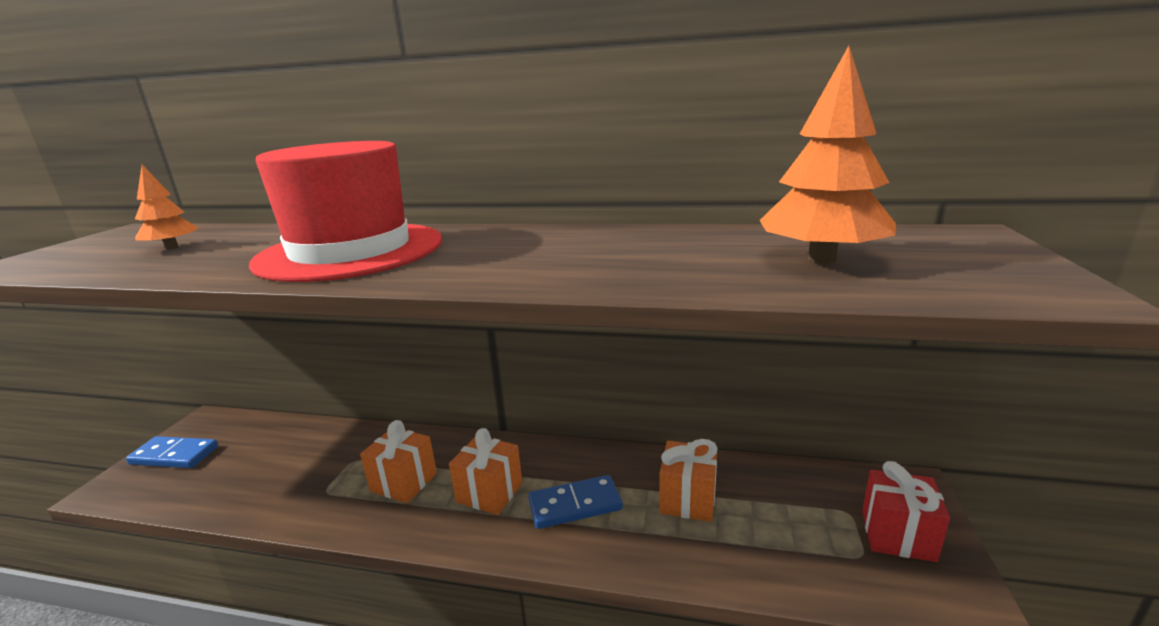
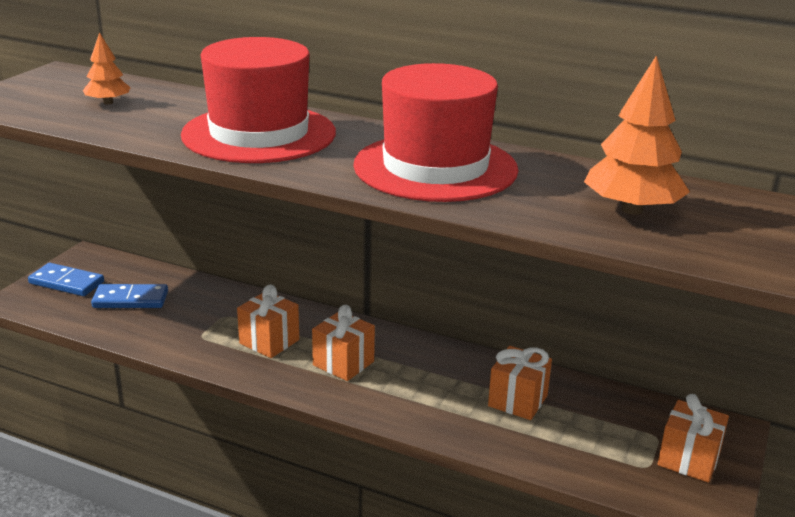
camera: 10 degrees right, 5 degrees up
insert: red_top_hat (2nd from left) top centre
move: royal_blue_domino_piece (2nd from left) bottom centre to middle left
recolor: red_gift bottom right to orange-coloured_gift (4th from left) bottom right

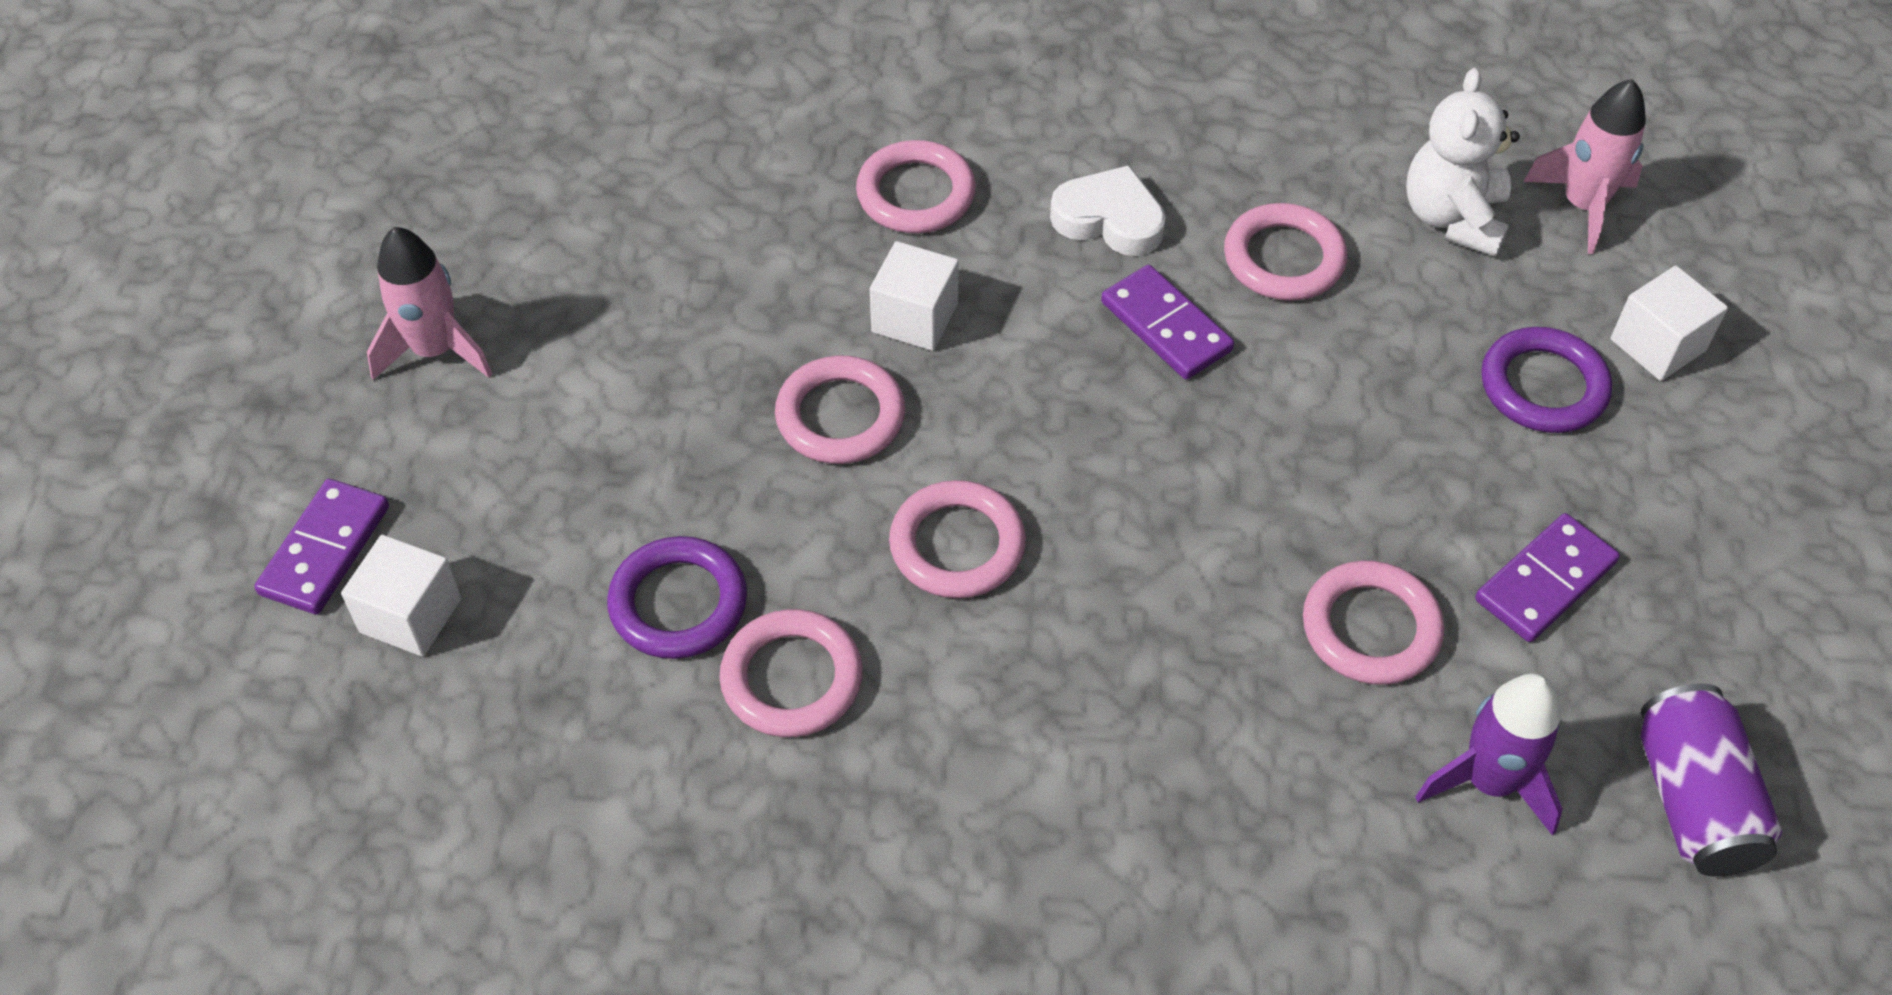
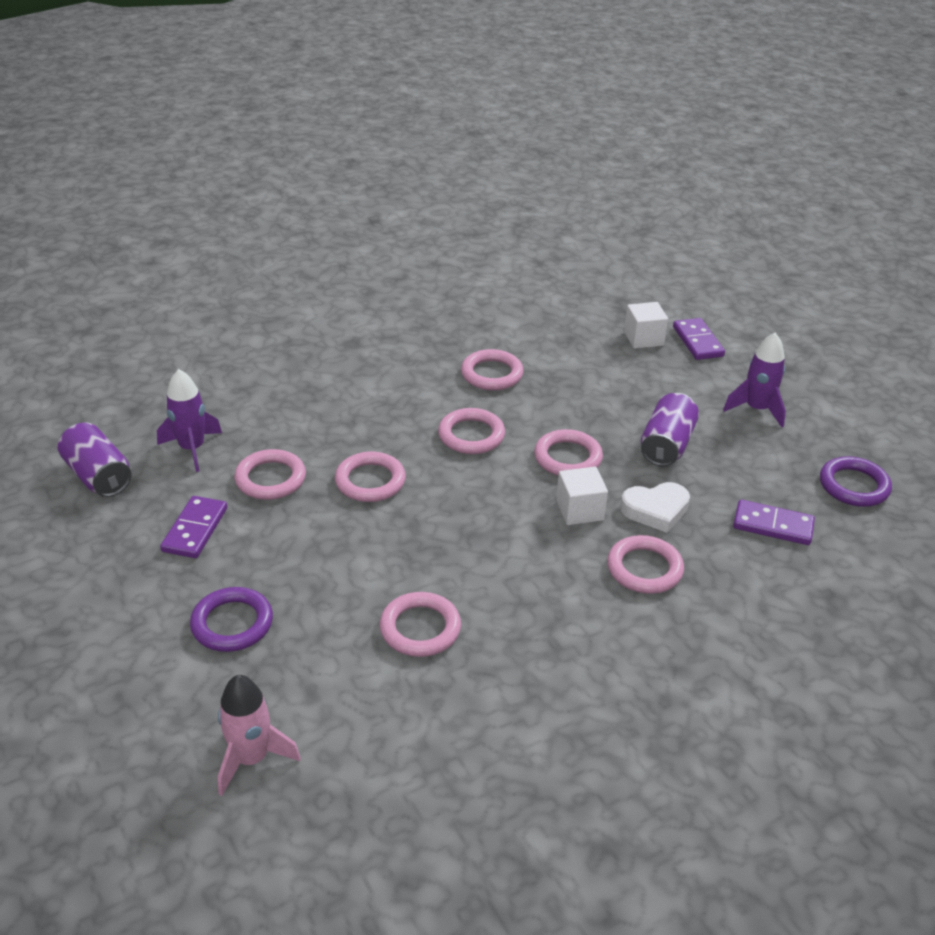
camera: 145 degrees right, 15 degrees down
delete: snow-white_teddy top right; snow-white_solid_cube (3rd from left) top right
insert: rosy_ring (2nd from left) centre; violet_soda_can (2nd from left) middle right
move: snow-white_love_heart top centre to middle right; violet_domino_piece (2nd from left in the first image) top centre to violet_domino_piece (3rd from left) middle right; violet_ring (1st from left in the first image) centre to violet_ring (2nd from left) middle right
recolor: rosy_rocket (1st from left) top left to violet_rocket (2nd from left) middle right

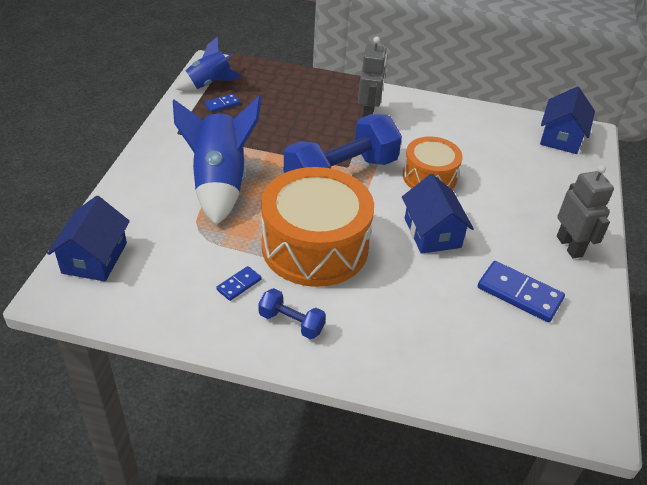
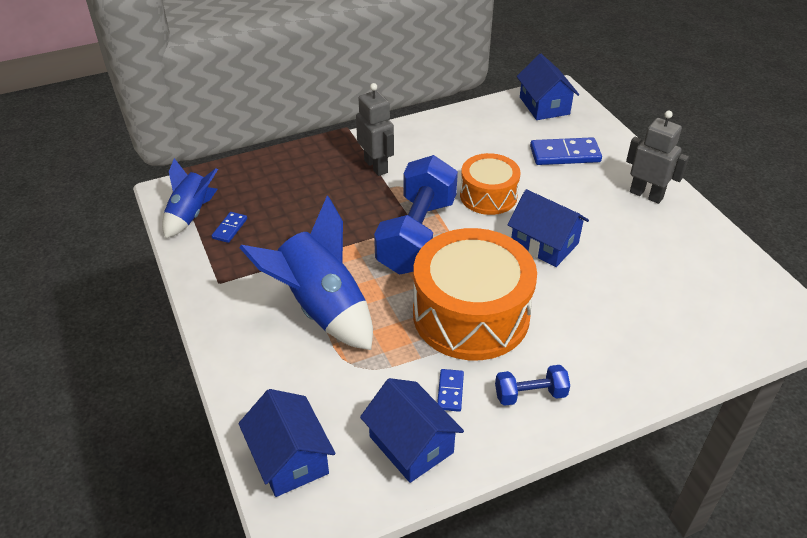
camera: 35 degrees left, 0 degrees up
insert: royal_blue_cottage (2nd from left) bottom centre
move: royal_blue_domino_piece (3rd from left) middle right to top right

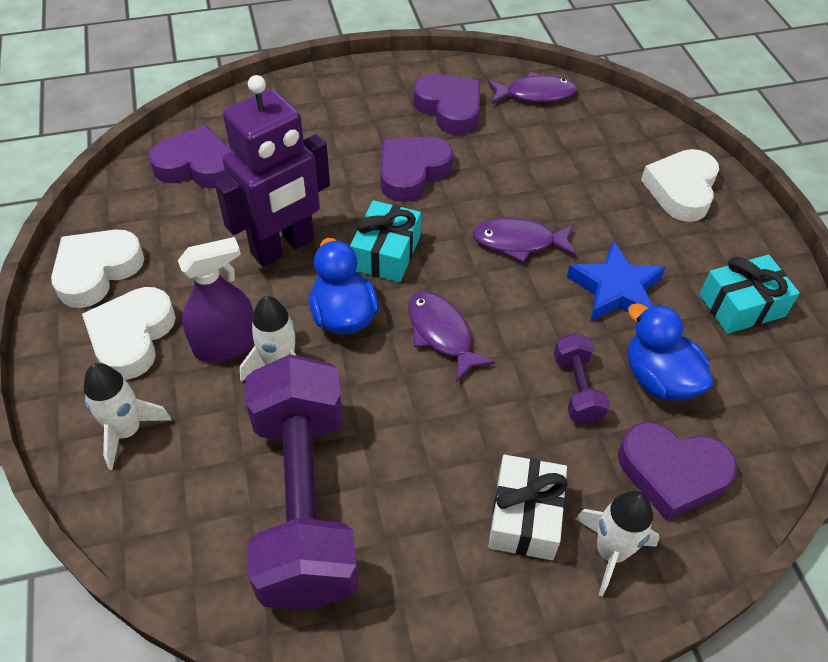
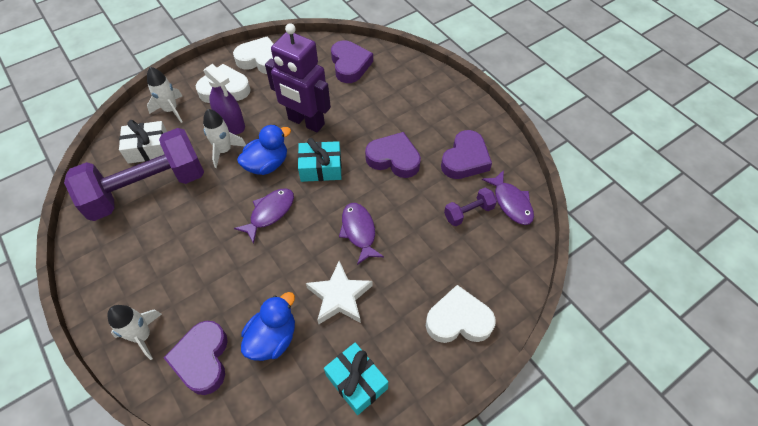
camera: 70 degrees right, 5 degrees up
move: snow-white_gift bottom centre to middle left; violet_hand_weight (2nd from left) middle right to centre
recolor: royal_blue_star middle right to snow-white_star bottom centre

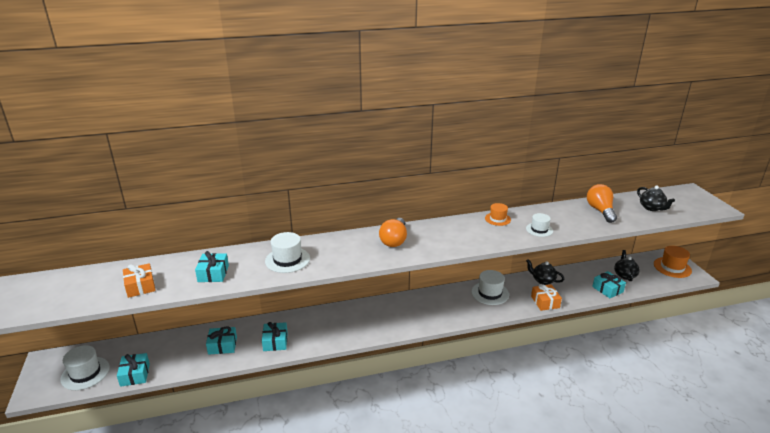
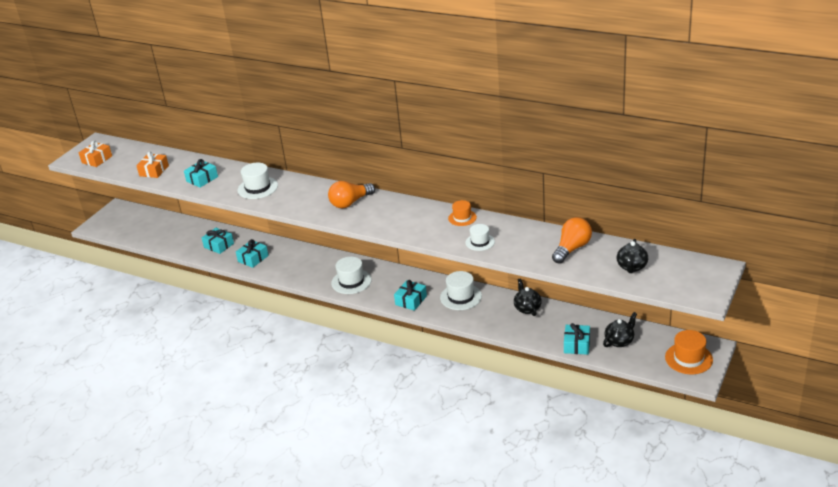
camera: 45 degrees right, 5 degrees up
move: orange-coloured_gift (2nd from left in the first image) bottom right to orange-coloured_gift (1st from left) top left; snow-white_top_hat (1st from left in the first image) bottom left to snow-white_top_hat (2nd from left) centre; turquoise_gift (1st from left in the first image) bottom left to turquoise_gift (4th from left) centre

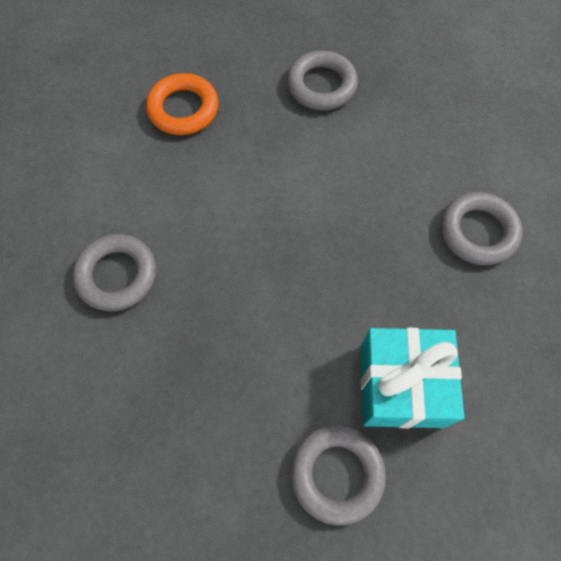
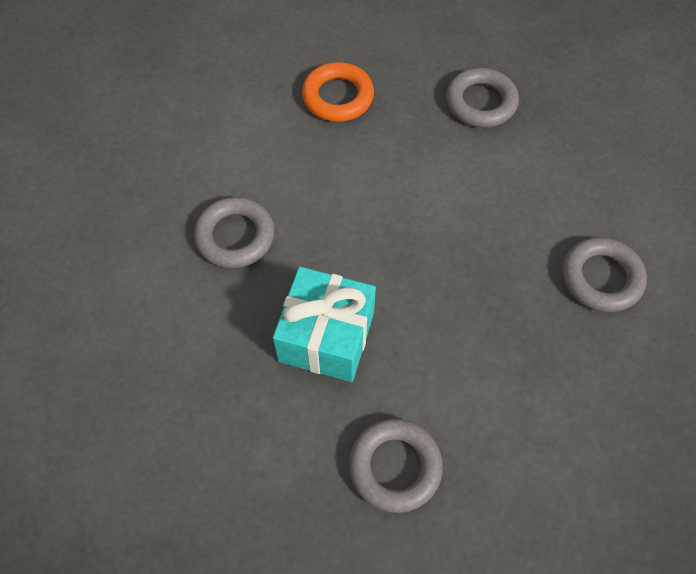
camera: 15 degrees right, 5 degrees down
move: turquoise_gift bottom right to centre

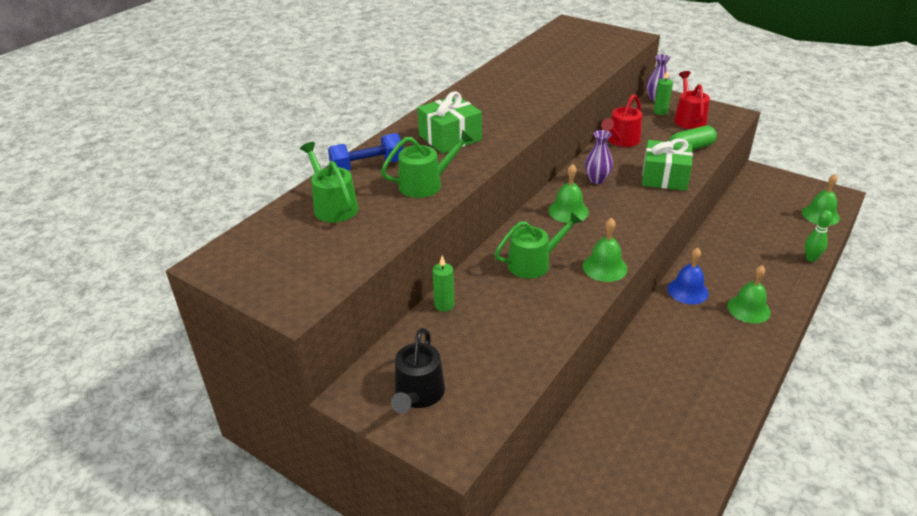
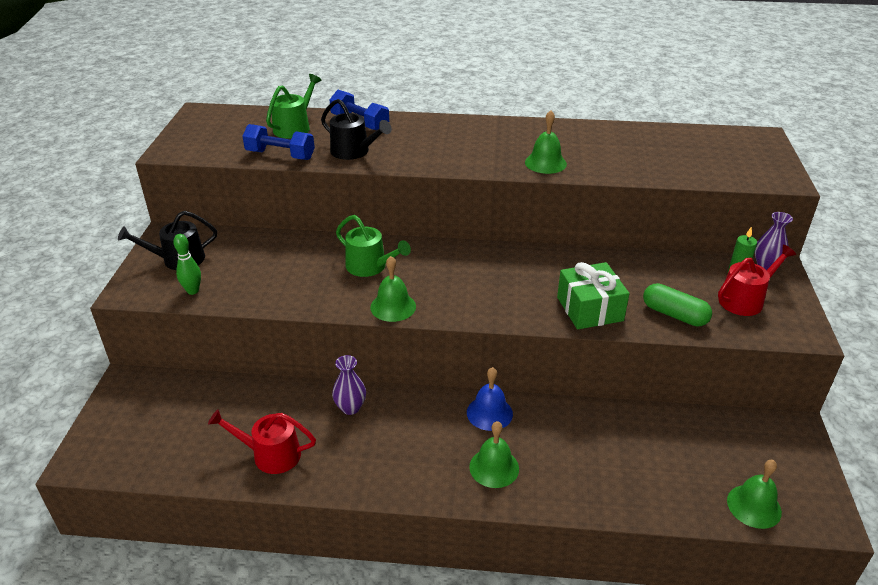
camera: 60 degrees right, 0 degrees up
delete: emerald_gift (1st from left) top centre; emerald_wax_candle (1st from left) centre
insert: royal_blue_hand_weight (1st from left) top left
move: emerald_tenpin middle right to middle left; red_watering_can (1st from left) top right to bottom left; violet_flower_vase (1st from left) top centre to centre; emerald_hand_bell (1st from left in the first image) centre to emerald_hand_bell (3rd from left) top centre
recolor: emerald_watering_can (2nd from left) top centre to ebony_watering_can (2nd from left) top centre

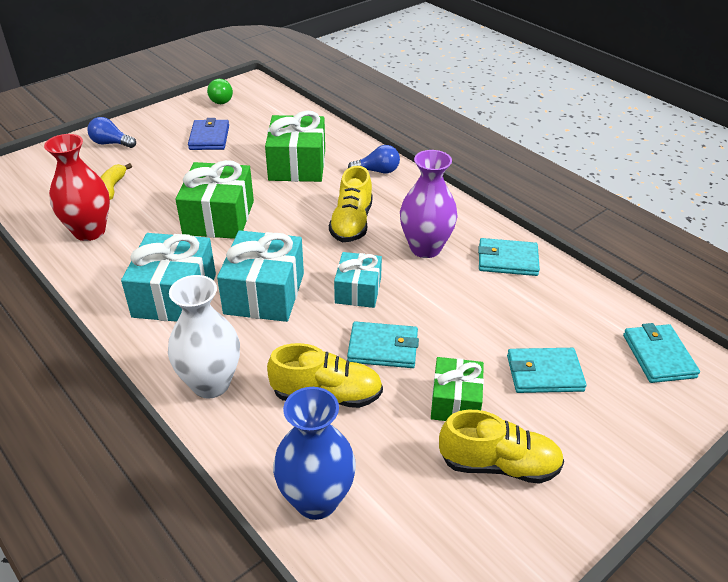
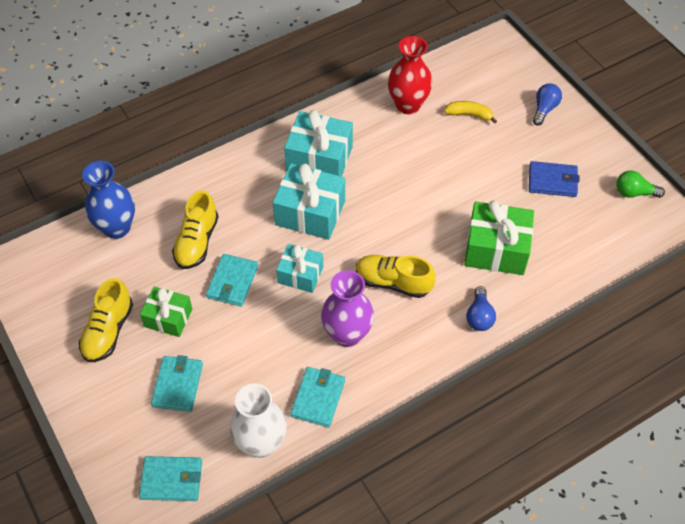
camera: 100 degrees right, 15 degrees up
delete: emerald_gift (1st from left) middle left
move: snow-white_flower_vase middle left to bottom centre

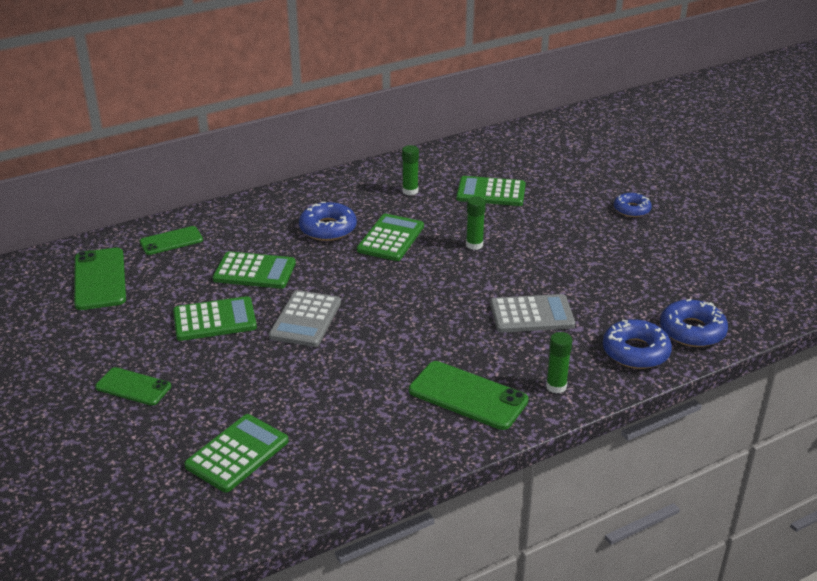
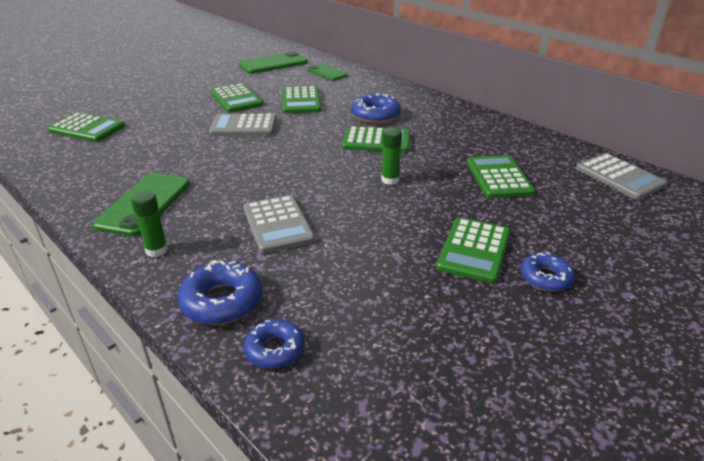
camera: 75 degrees right, 0 degrees up
delete: emerald_mobile_phone (2nd from left) middle left; emerald_glue_stick (1st from left) top centre
insert: emerald_adding_machine (5th from left) middle right; gray_adding_machine (3rd from left) middle right
resize: royal_blue_donut (4th from left in the first image) middle right = bottom centre x0.66

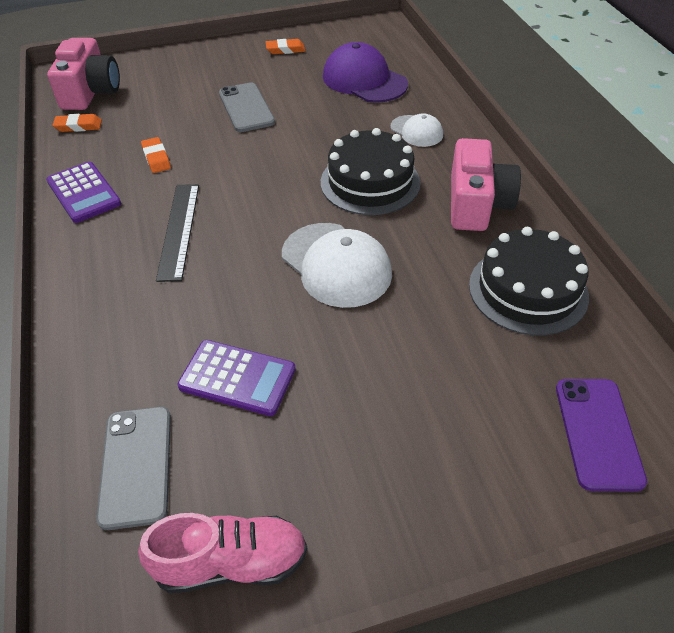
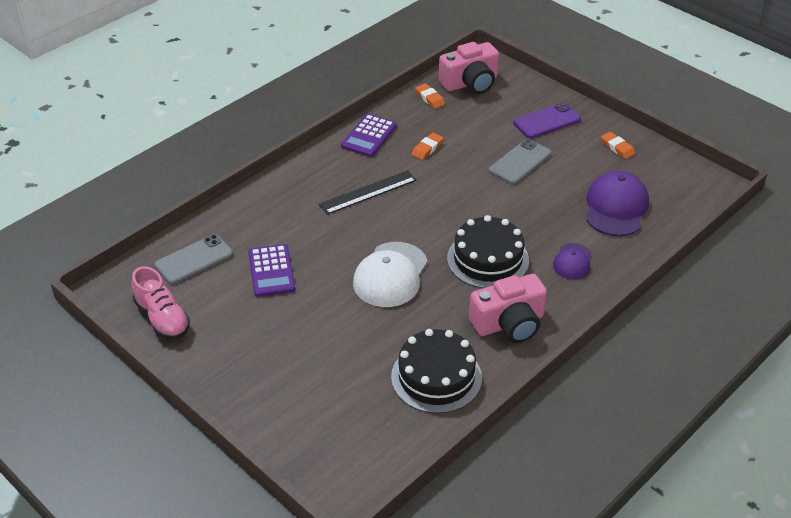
camera: 60 degrees right, 5 degrees down
move: violet_mobile_phone bottom right to top right
recolor: snow-white_cap (2nd from left) top centre to violet_cap (1st from left) middle right

